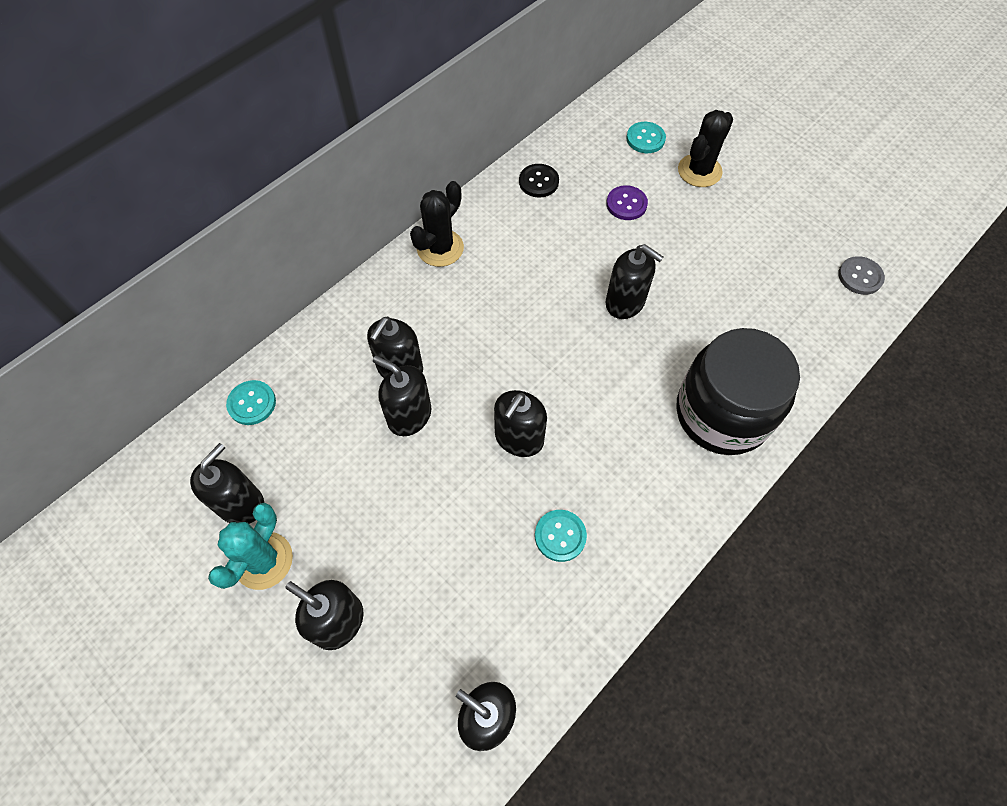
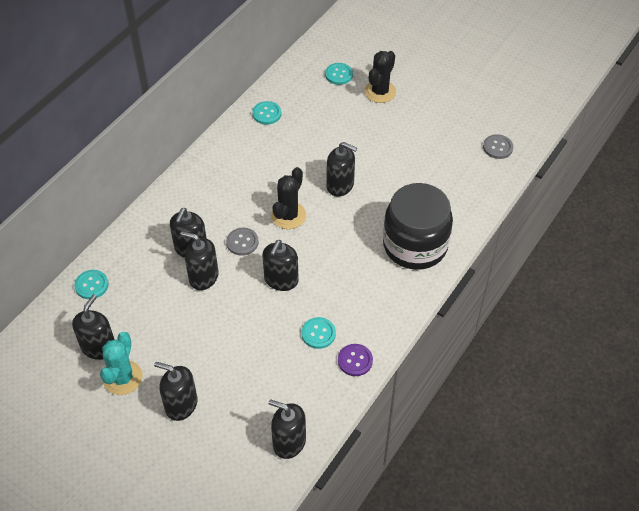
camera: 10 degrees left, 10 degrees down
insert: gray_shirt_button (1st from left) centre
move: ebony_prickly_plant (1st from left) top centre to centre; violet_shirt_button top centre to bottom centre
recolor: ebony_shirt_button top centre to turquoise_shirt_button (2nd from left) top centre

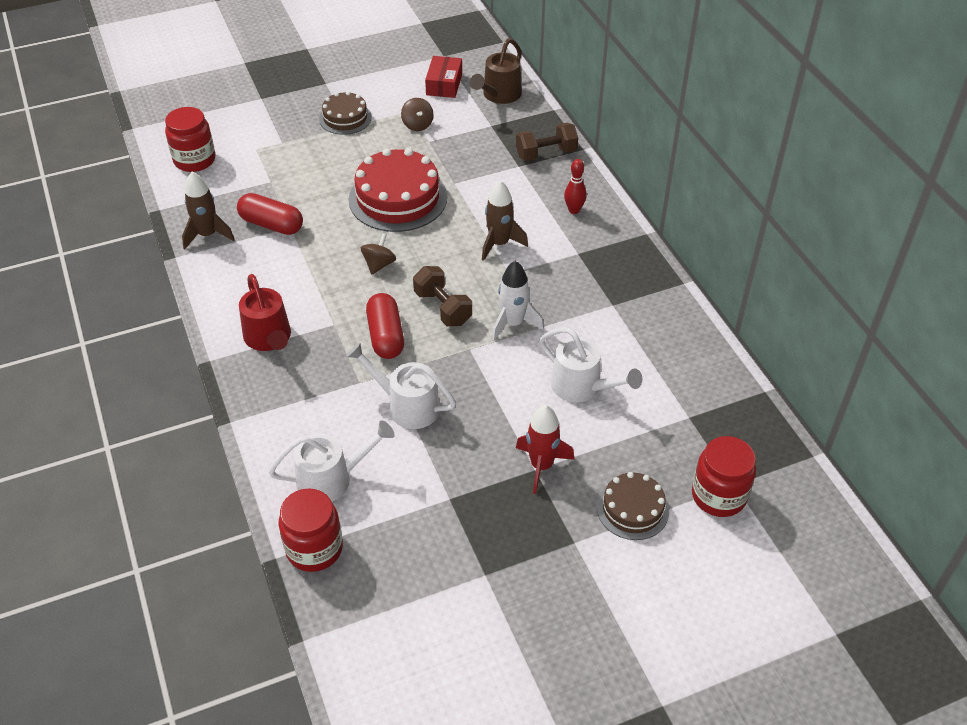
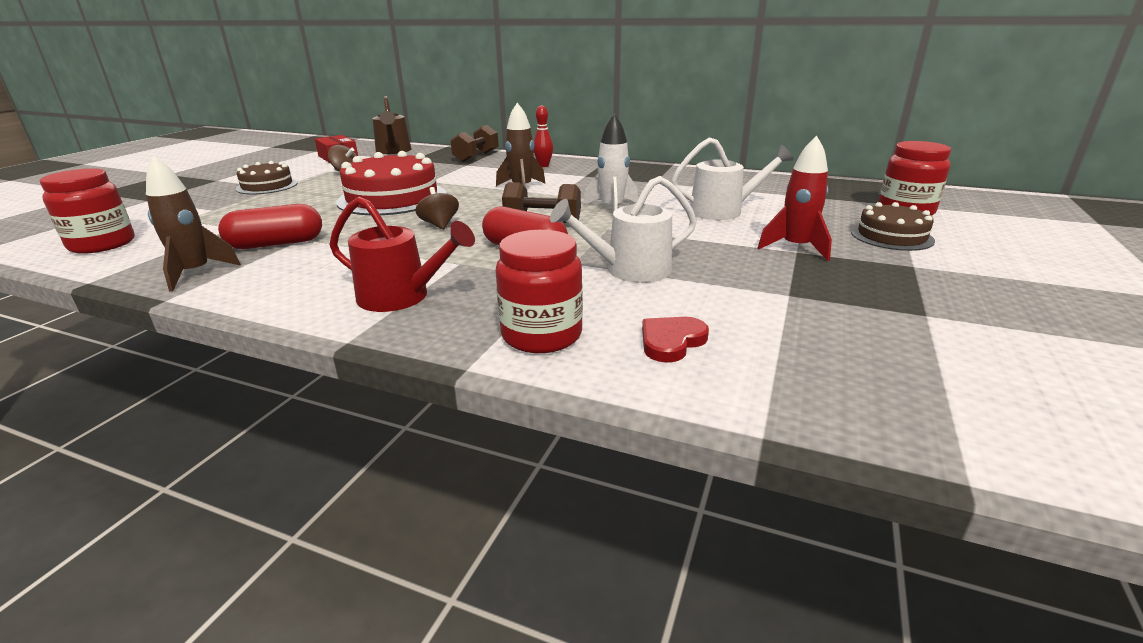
camera: 45 degrees left, 20 degrees down
move: red_jar (2nd from left) bottom left to centre
replace: snow-white_watering_can (1st from left) centre to red_love_heart centre

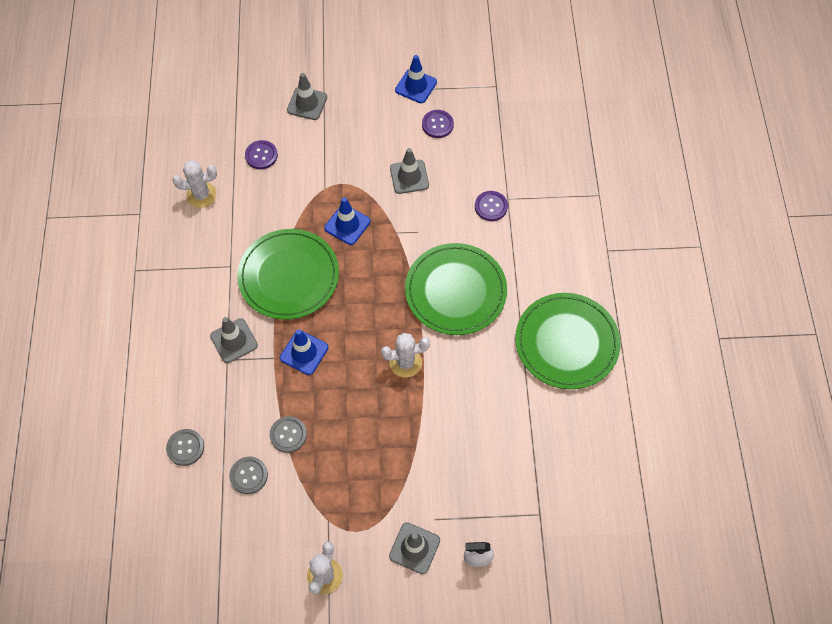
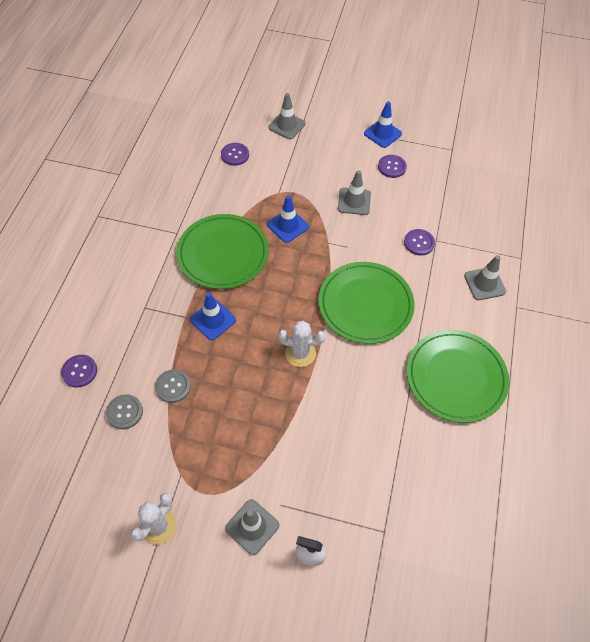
camera: 15 degrees right, 5 degrees down
delete: snow-white_prickly_plant (1st from left) top left
move: gray_road_cone (1st from left in the first image) middle left to gray_road_cone (4th from left) middle right
recolor: gray_shirt_button (1st from left) bottom left to violet_shirt_button (1st from left) middle left

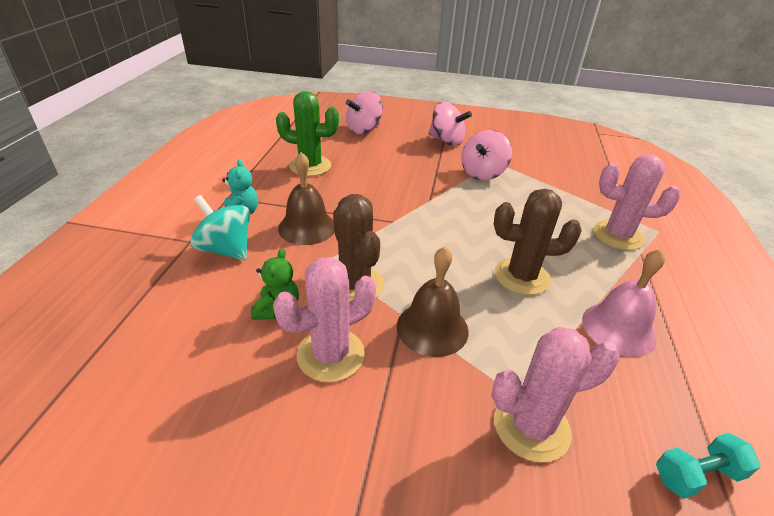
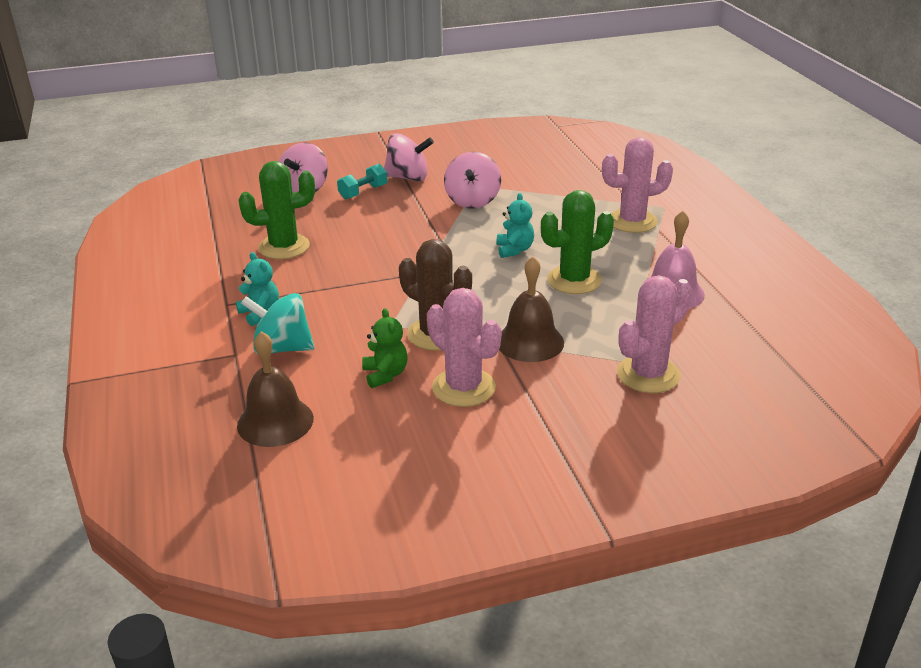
camera: 25 degrees left, 5 degrees down
insert: turquoise_teddy (2nd from left) centre
move: brown_hand_bell (1st from left) centre to middle left; turquoise_hand_weight bottom right to top centre
recolor: brown_prickly_plant (2nd from left) middle right to emerald_prickly_plant (2nd from left) centre
rotate: rosy_prickly_plant (1st from left) centre = centre 75 degrees counterclockwise

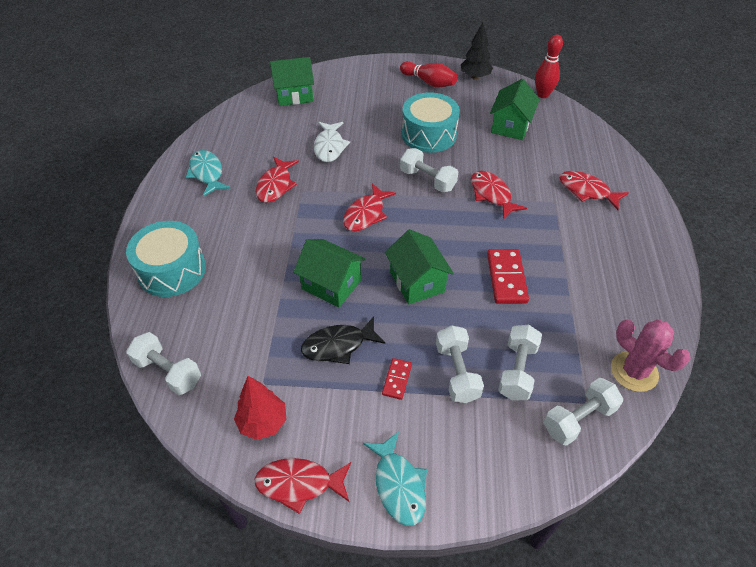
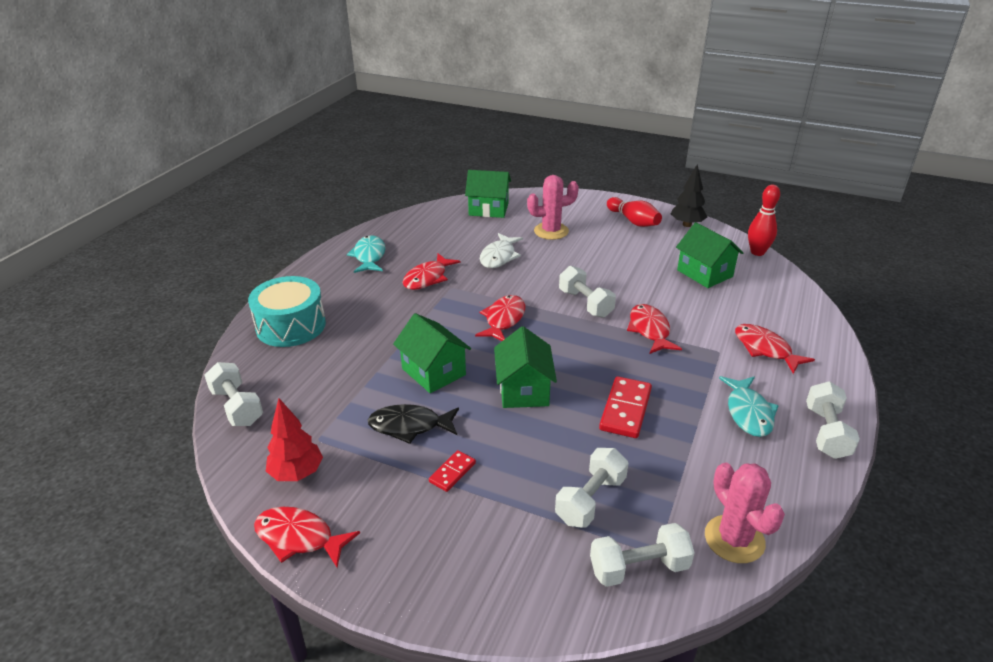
camera: 20 degrees right, 15 degrees down
delete: turquoise_toy_drum (2nd from left) top centre
insert: rosy_prickly_plant (1st from left) top centre
move: turquoise_fish (2nd from left) bottom centre to middle right; snow-white_hand_weight (3rd from left in the first image) centre to snow-white_hand_weight (5th from left) middle right
rotate: red_fish (3rd from left) centre = centre 150 degrees clockwise; emerald_cottage (4th from left) top right = middle right 75 degrees counterclockwise

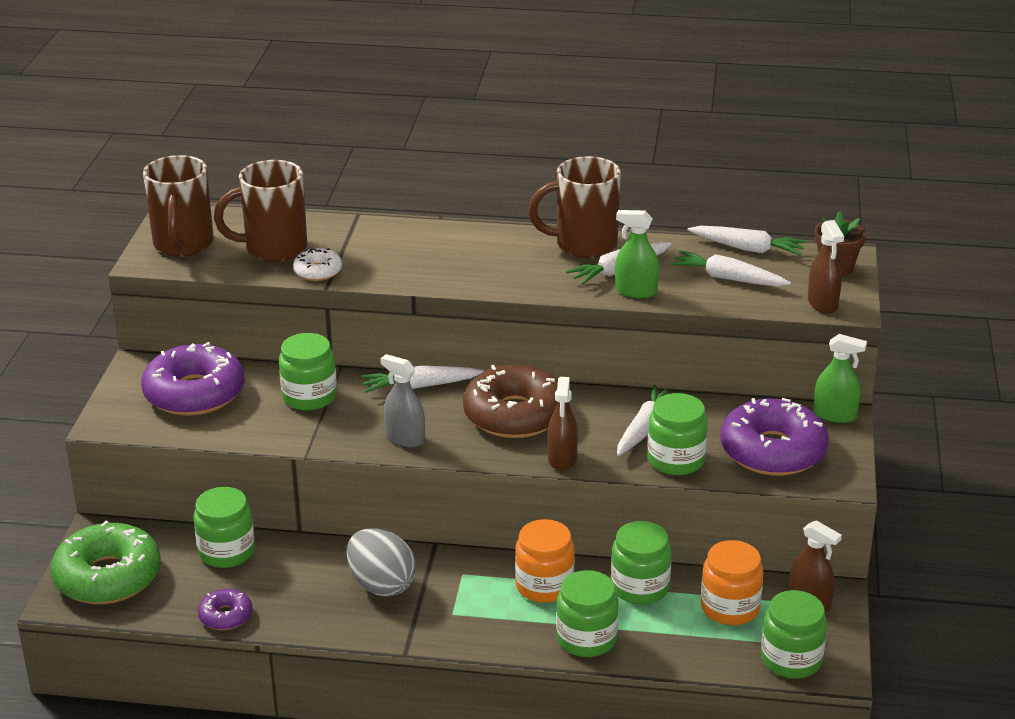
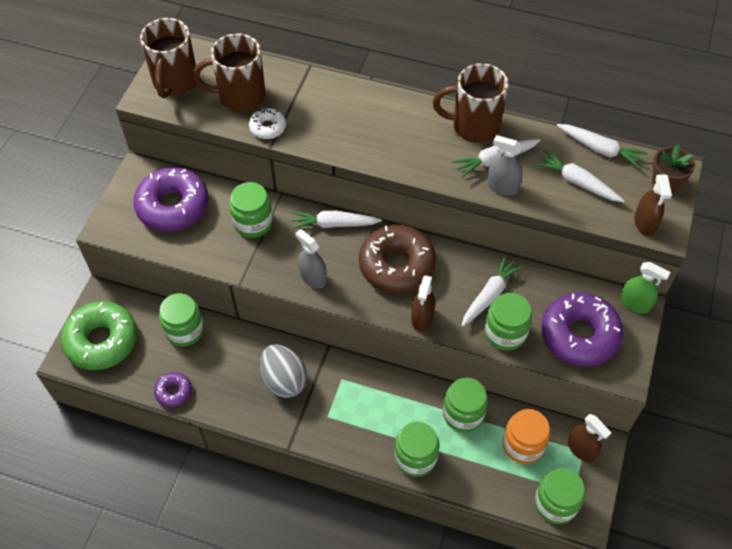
camera: 10 degrees right, 25 degrees up
delete: orange-coloured_jar (1st from left) bottom centre
recolor: emerald_sprayer (1st from left) centre to gray_sprayer (2nd from left) top right

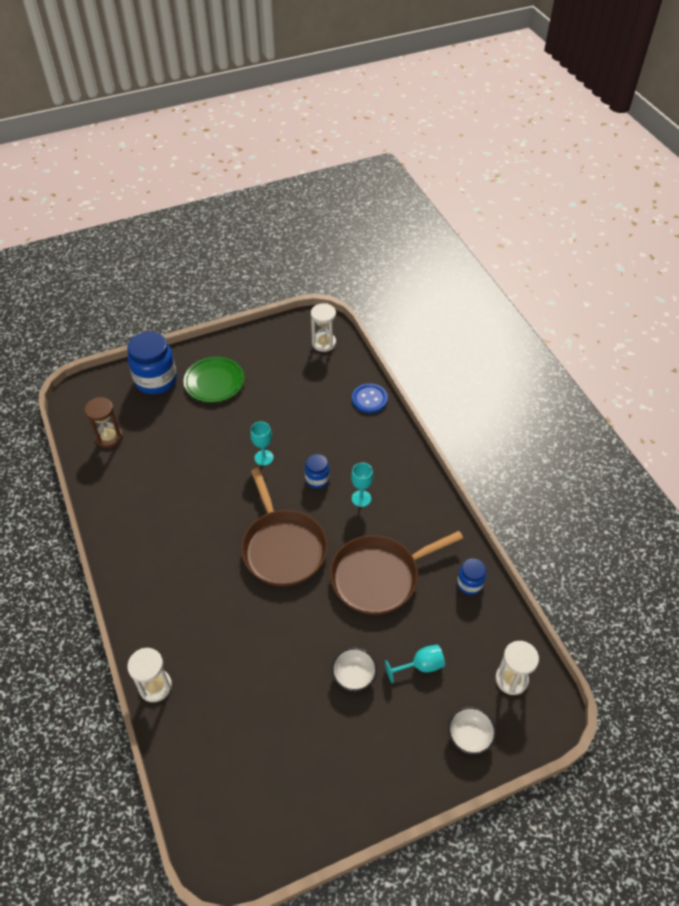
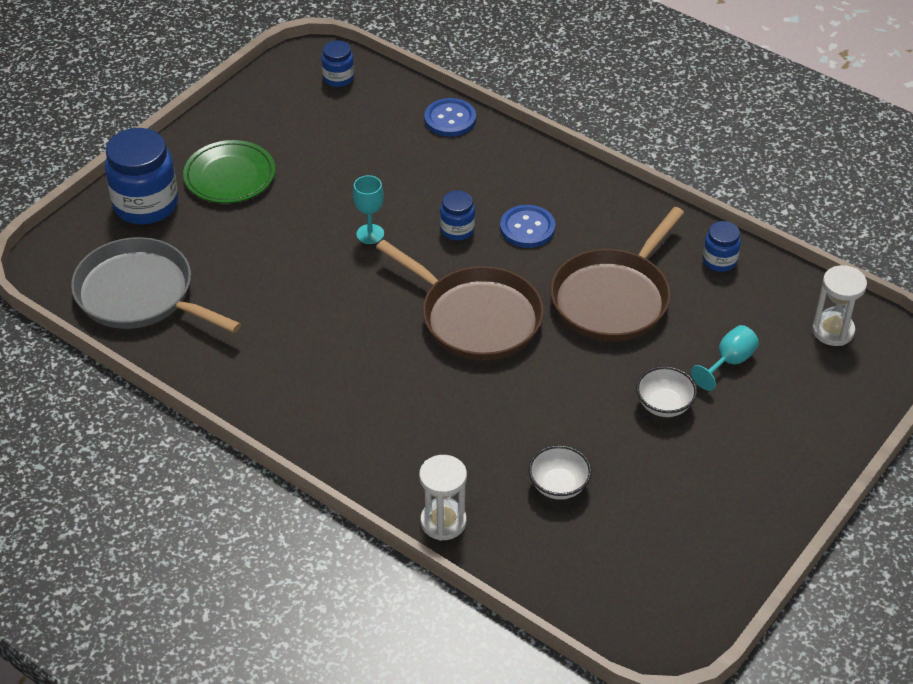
camera: 30 degrees left, 5 degrees down
move: snow-white_deep_dish (2nd from left in the first image) bottom right to snow-white_deep_dish (1st from left) bottom centre
replace: brown_sandglass middle left to gray_pan middle left; snow-white_sandglass (2nd from left) centre to royal_blue_jar (2nd from left) top centre; turquoise_chalice (2nd from left) centre to royal_blue_shirt_button (2nd from left) top centre

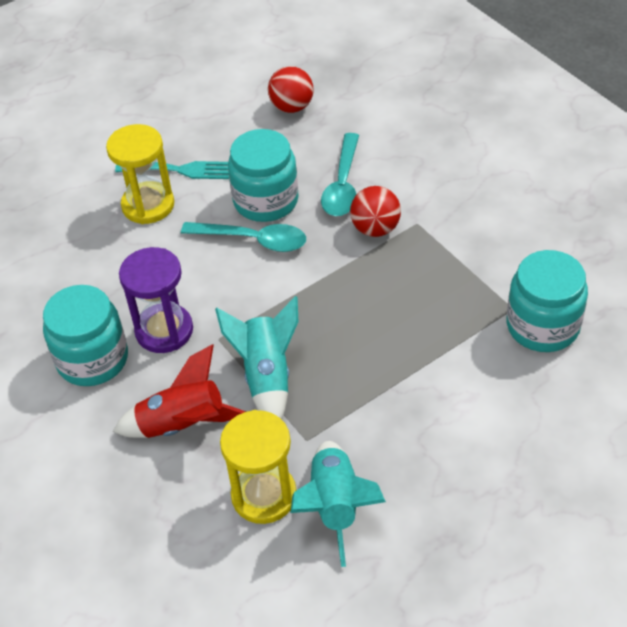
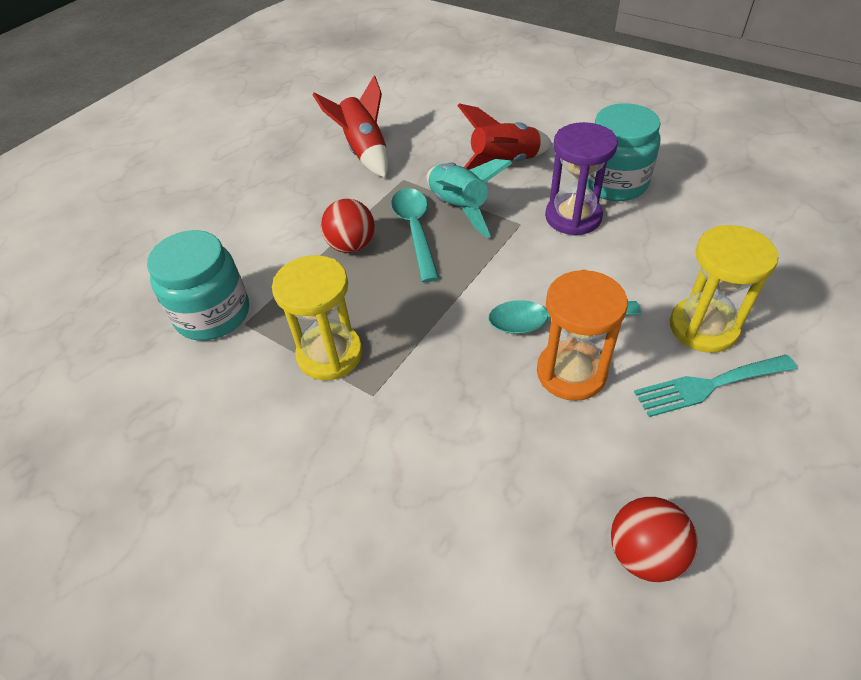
camera: 160 degrees right, 0 degrees up
move: yellow_sandglass (2nd from left in the first image) bottom centre to yellow_sandglass (1st from left) centre; red_sphere (2nd from left in the first image) centre to red_sphere (1st from left) top centre; turquoise_spoon (2nd from left in the first image) top centre to turquoise_spoon (1st from left) centre
replace: turquoise_jar (2nd from left) top centre to orange-coloured_sandglass middle right
recolor: turquoise_rocket (2nd from left) bottom centre to red_rocket (1st from left) top centre

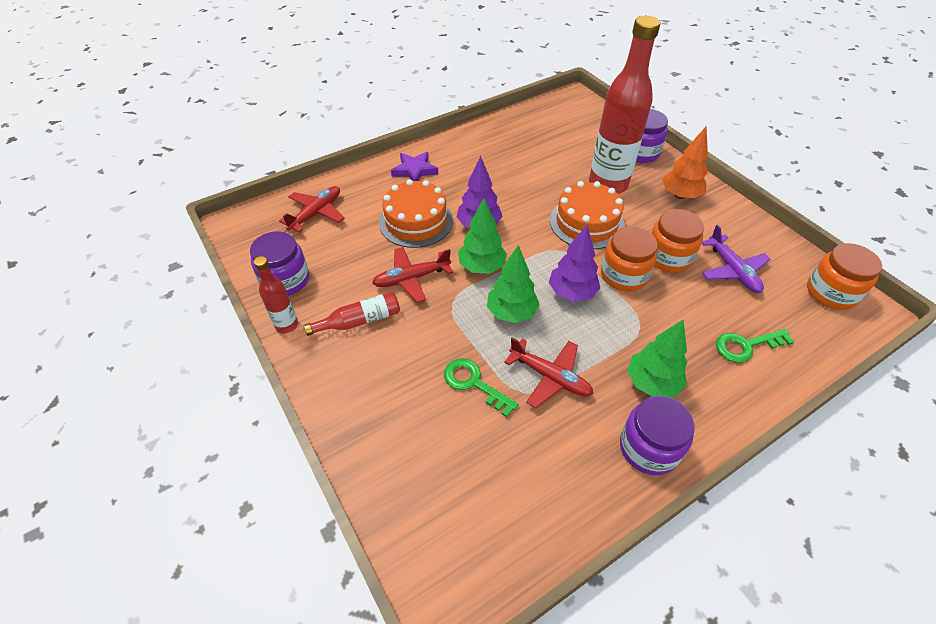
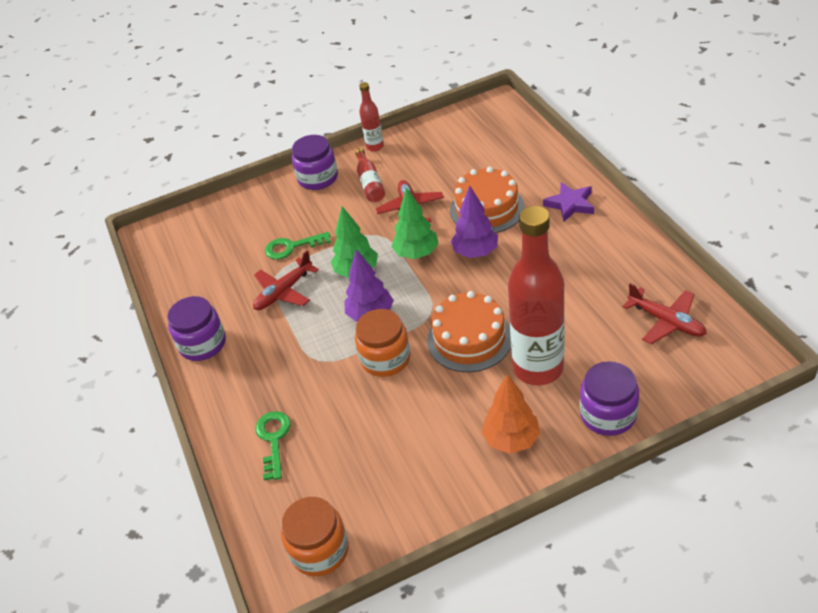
camera: 105 degrees right, 5 degrees down
delete: emerald_tree (3rd from left) middle right; orange-coloured_jar (2nd from left) middle right; violet_toy_plane middle right
move: violet_jar (1st from left in the first image) middle left to violet_jar (2nd from left) top centre; red_toy_plane (1st from left in the first image) centre to red_toy_plane (3rd from left) middle right
rotate: emerald_key (1st from left in the first image) centre = centre 150 degrees counterclockwise

